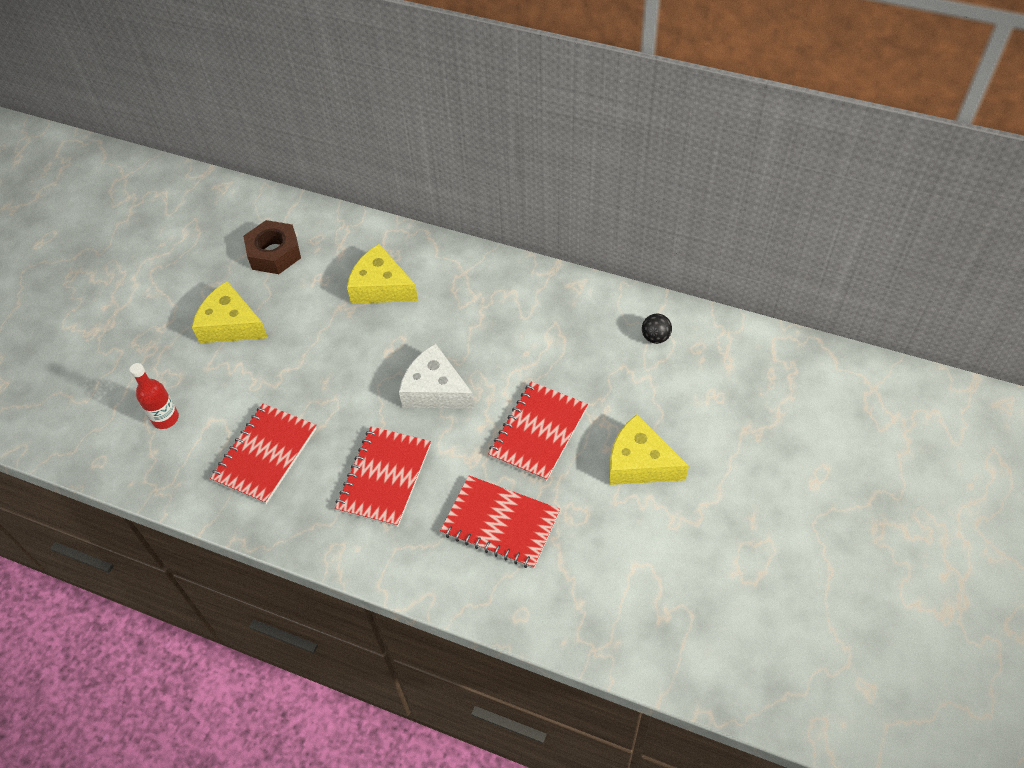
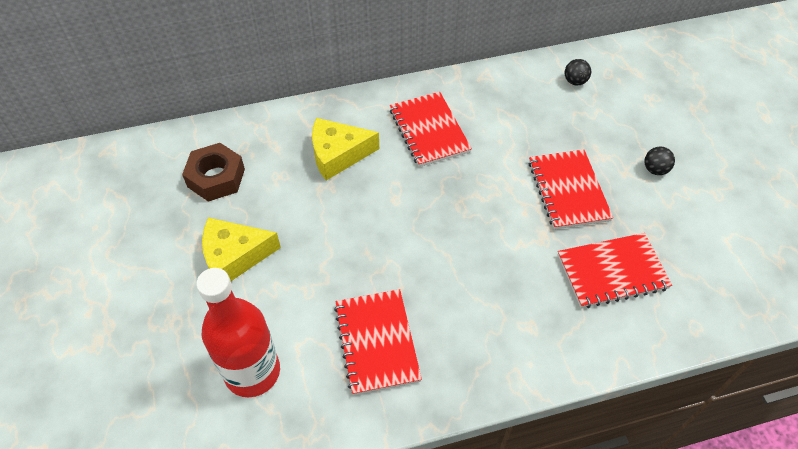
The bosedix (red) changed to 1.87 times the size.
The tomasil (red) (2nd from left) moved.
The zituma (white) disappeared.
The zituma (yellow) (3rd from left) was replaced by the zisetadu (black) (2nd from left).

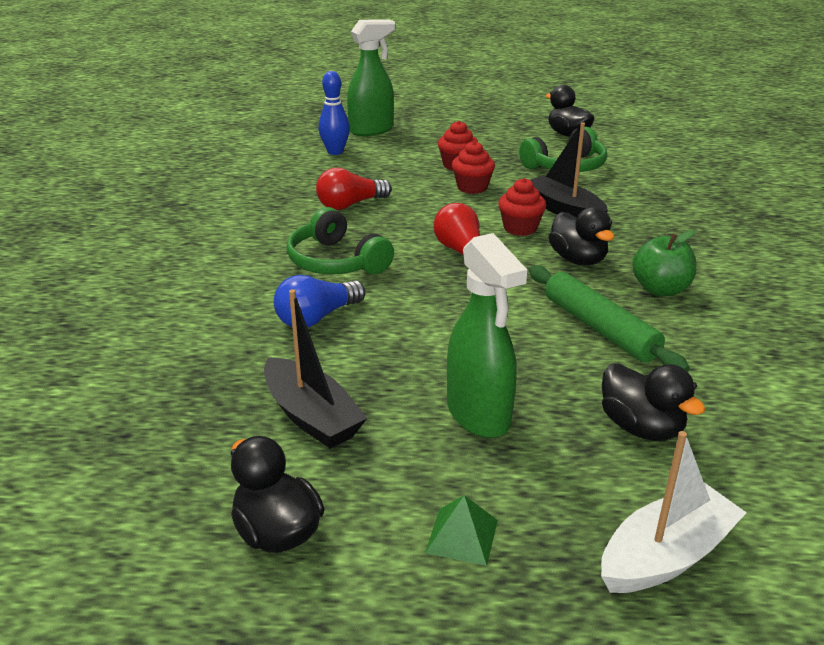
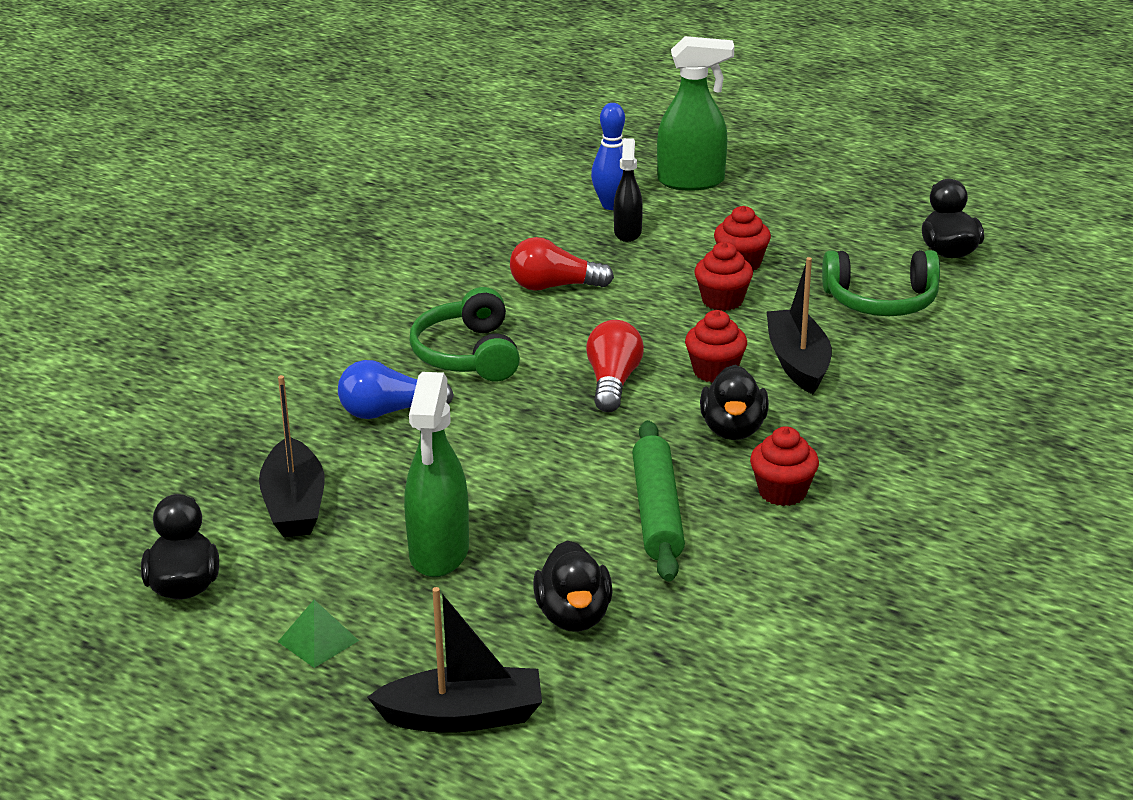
The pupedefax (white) became the pupedefax (black) (2nd from left).
The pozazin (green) was replaced by the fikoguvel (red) (4th from left).
The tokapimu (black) appeared.

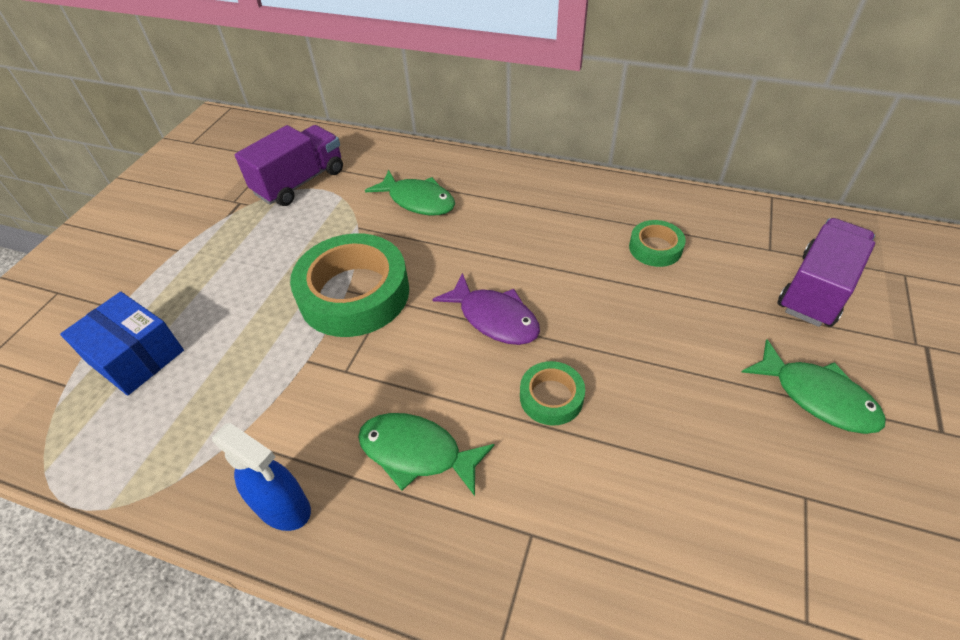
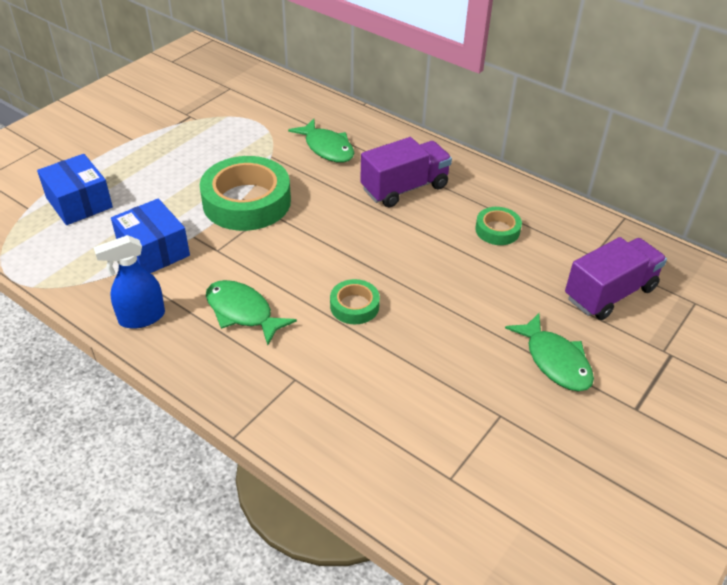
The tokapimu (blue) turned 105 degrees clockwise.
The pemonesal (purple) (1st from left) moved.
The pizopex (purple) disappeared.
The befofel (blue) (2nd from left) appeared.

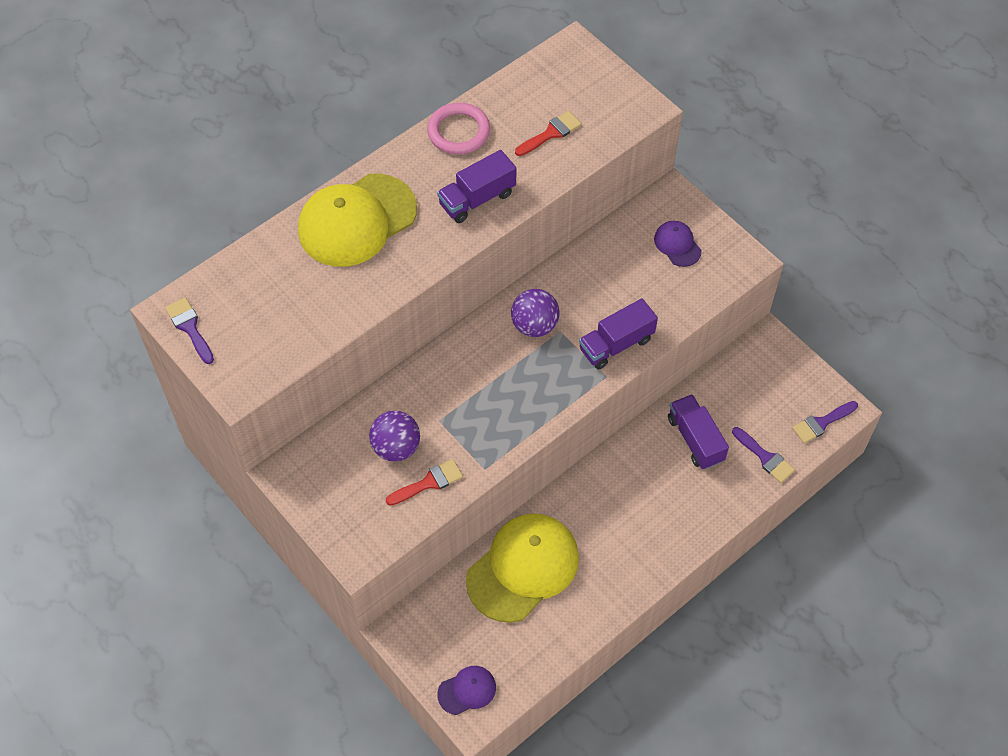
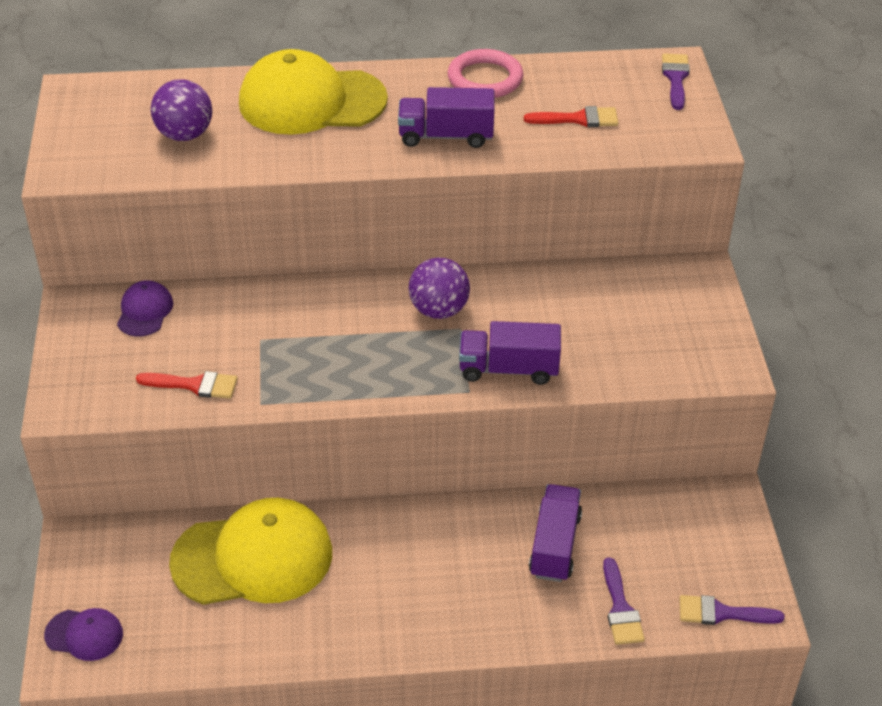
The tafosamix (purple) (1st from left in the first image) moved.
The zisetadu (purple) (1st from left) moved.
The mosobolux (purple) (2nd from left) moved.

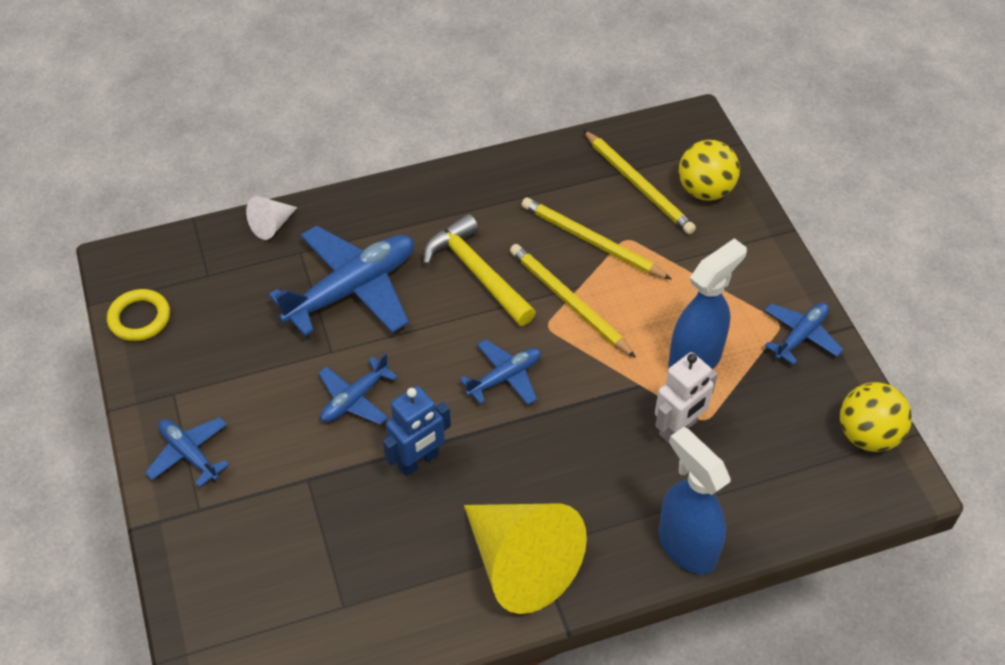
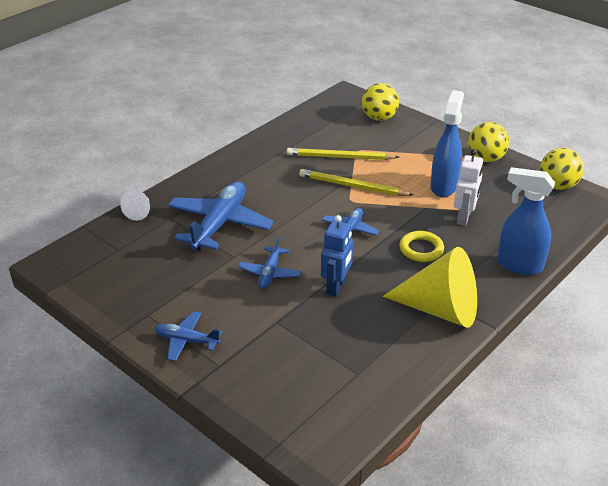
The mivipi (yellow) moved.
The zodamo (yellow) disappeared.
The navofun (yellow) (3rd from left) disappeared.
The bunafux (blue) (5th from left) was replaced by the zisetadu (yellow) (2nd from left).

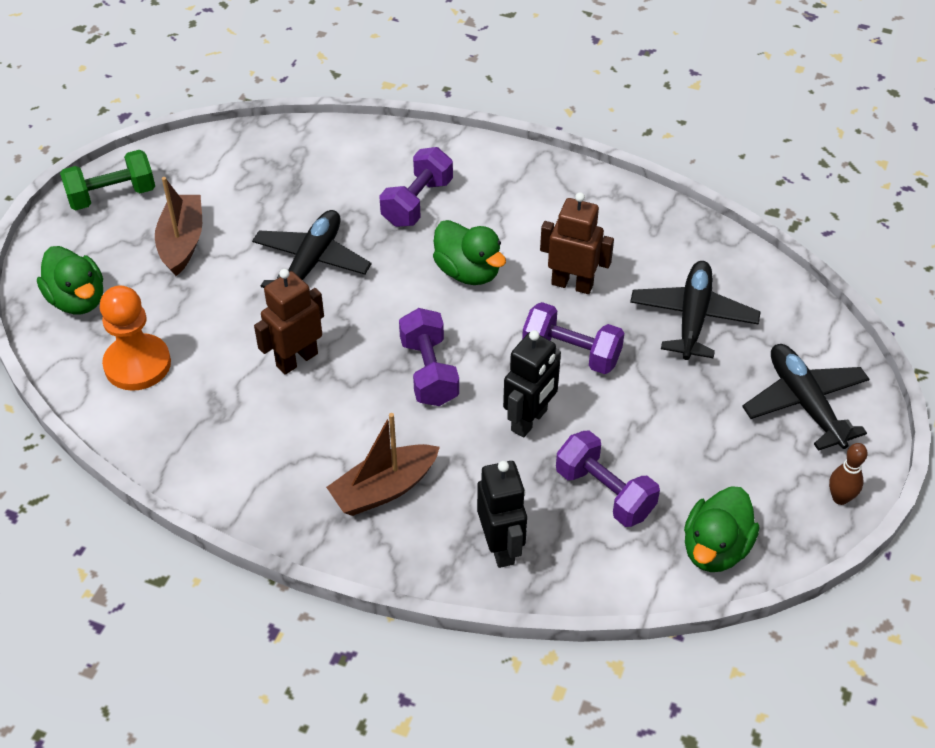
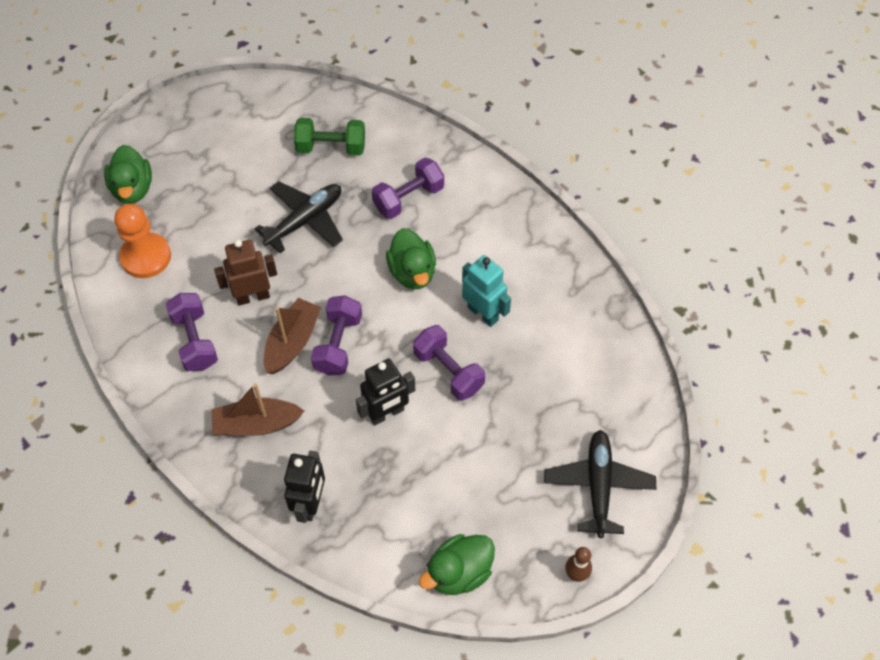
The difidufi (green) moved.
The pupedefax (brown) (1st from left in the first image) moved.
The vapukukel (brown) (2nd from left) became the vapukukel (turquoise).
The difidufi (purple) (4th from left in the first image) moved.
The bunafux (black) (2nd from left) disappeared.

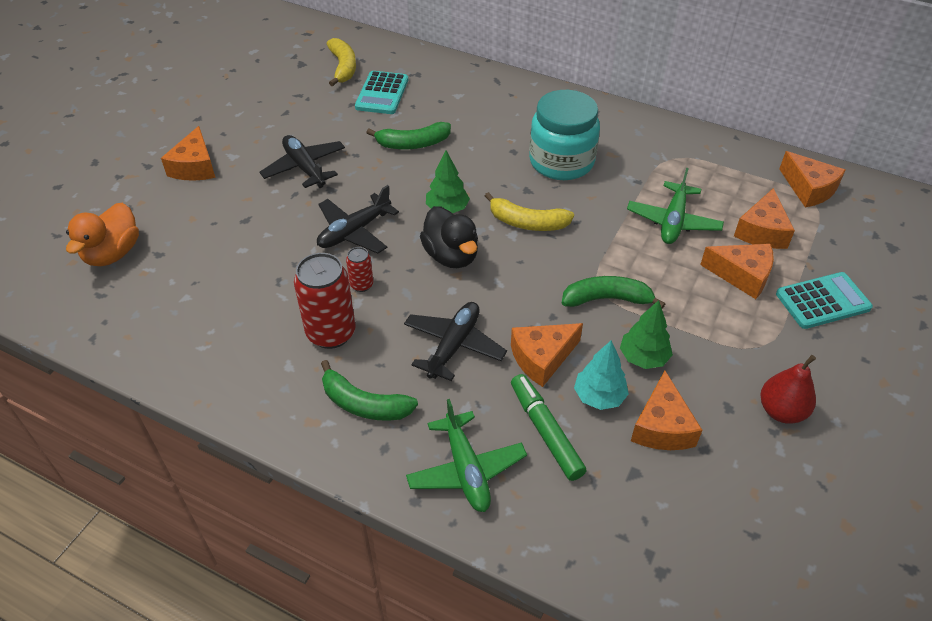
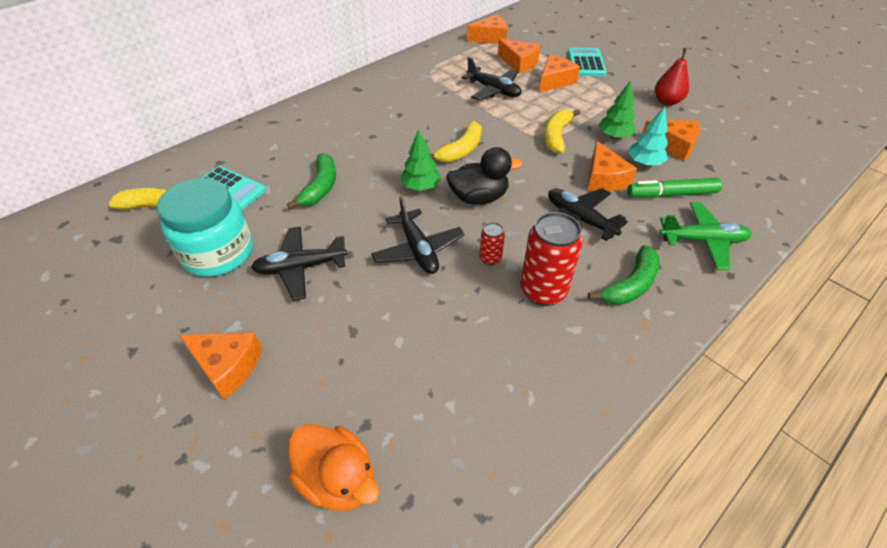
The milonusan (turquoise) moved.
The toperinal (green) (3rd from left) became the toperinal (yellow) (3rd from left).
The bunafux (green) (2nd from left) became the bunafux (black) (3rd from left).

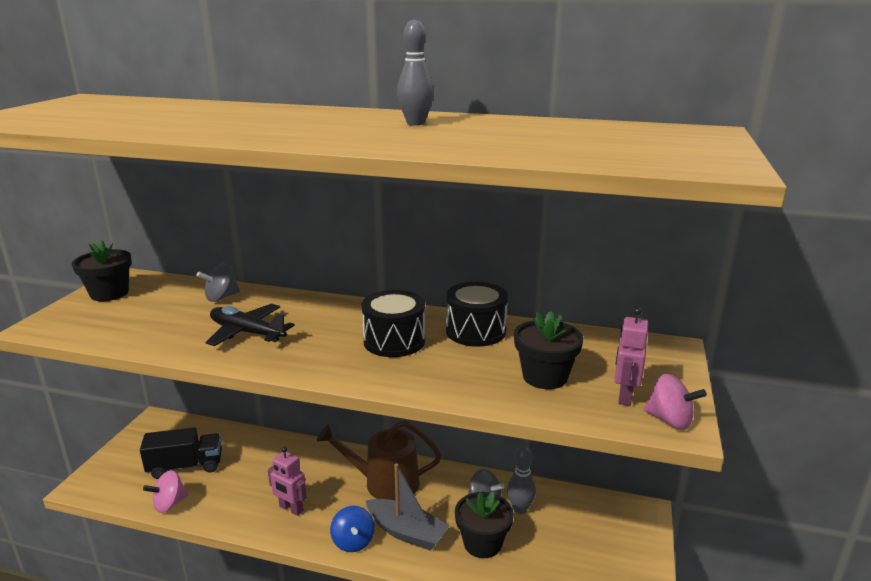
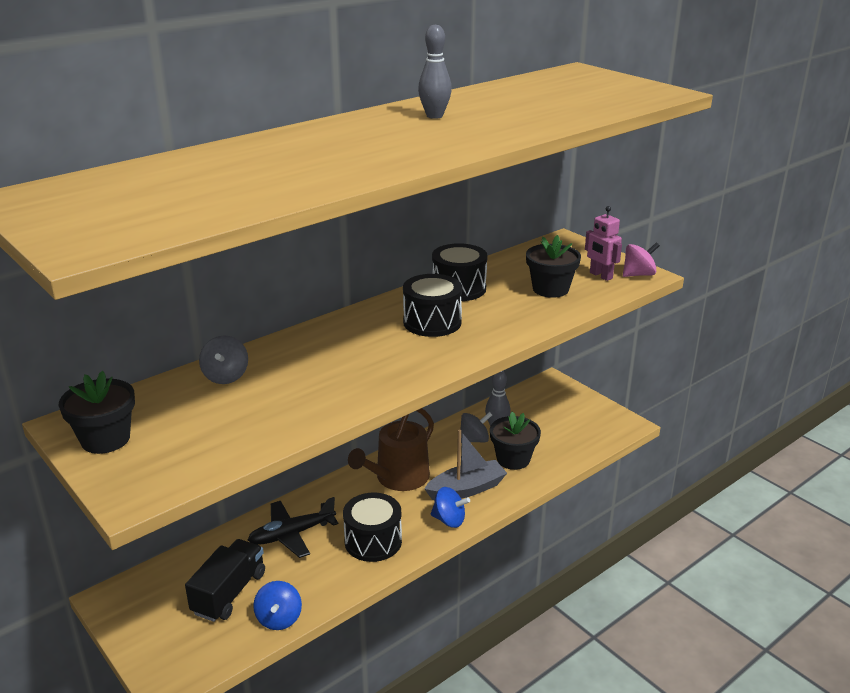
The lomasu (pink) (1st from left) became the lomasu (blue) (1st from left).
The bunafux (black) moved.
The vapukukel (pink) (1st from left) was replaced by the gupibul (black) (1st from left).

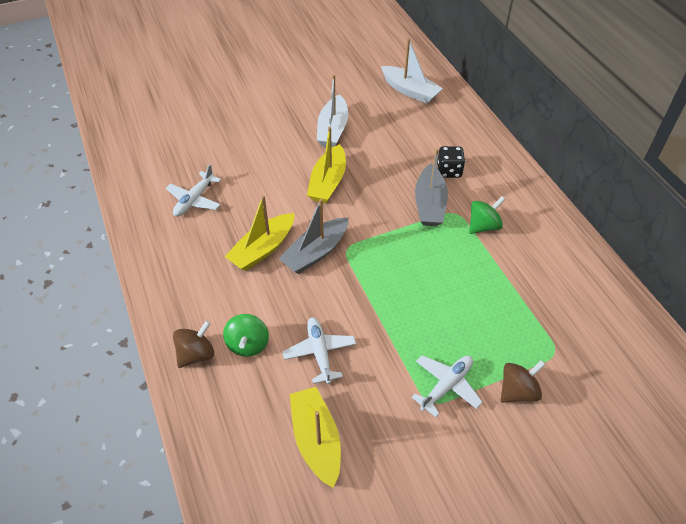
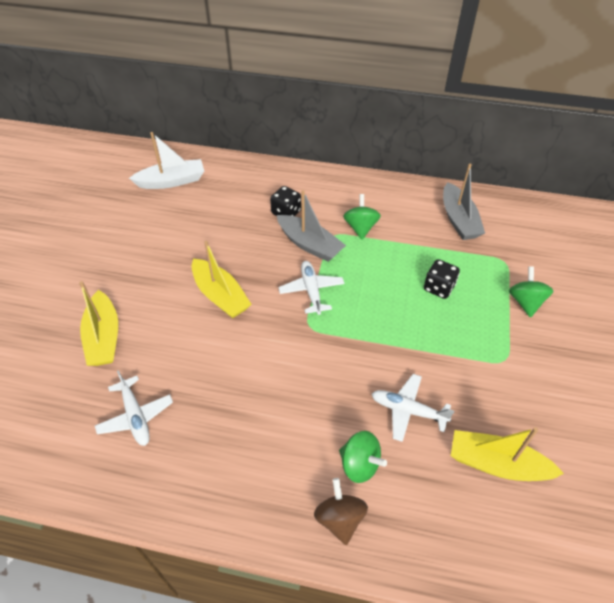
The pupedefax (yellow) (1st from left) moved.
The pupedefax (grey) (1st from left in the first image) moved.
The pupedefax (white) (1st from left) disappeared.
The bunafux (white) (3rd from left in the first image) moved.
The lomasu (brown) (2nd from left) became the lomasu (green) (3rd from left).
The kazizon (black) (2nd from left) appeared.

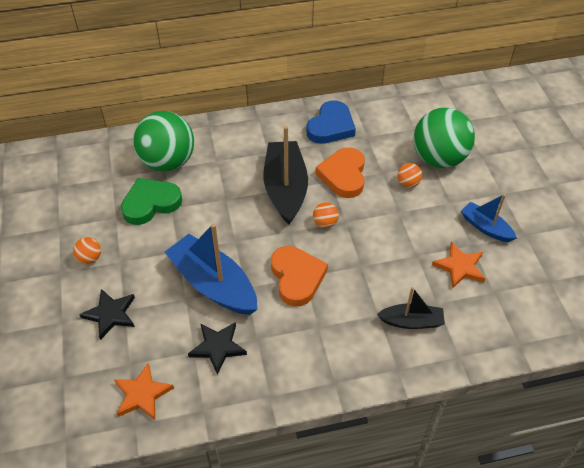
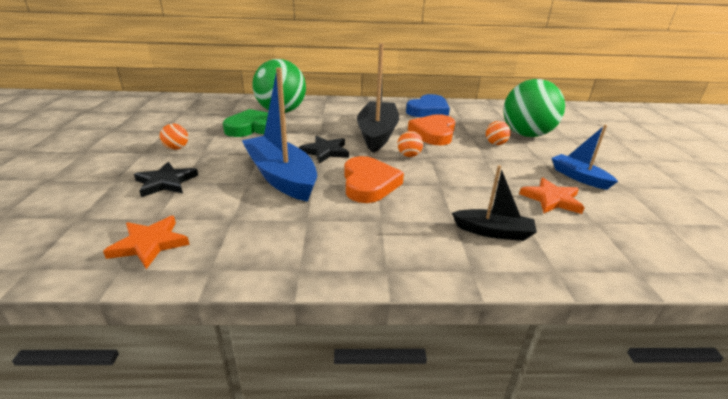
The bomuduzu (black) (2nd from left) moved.

